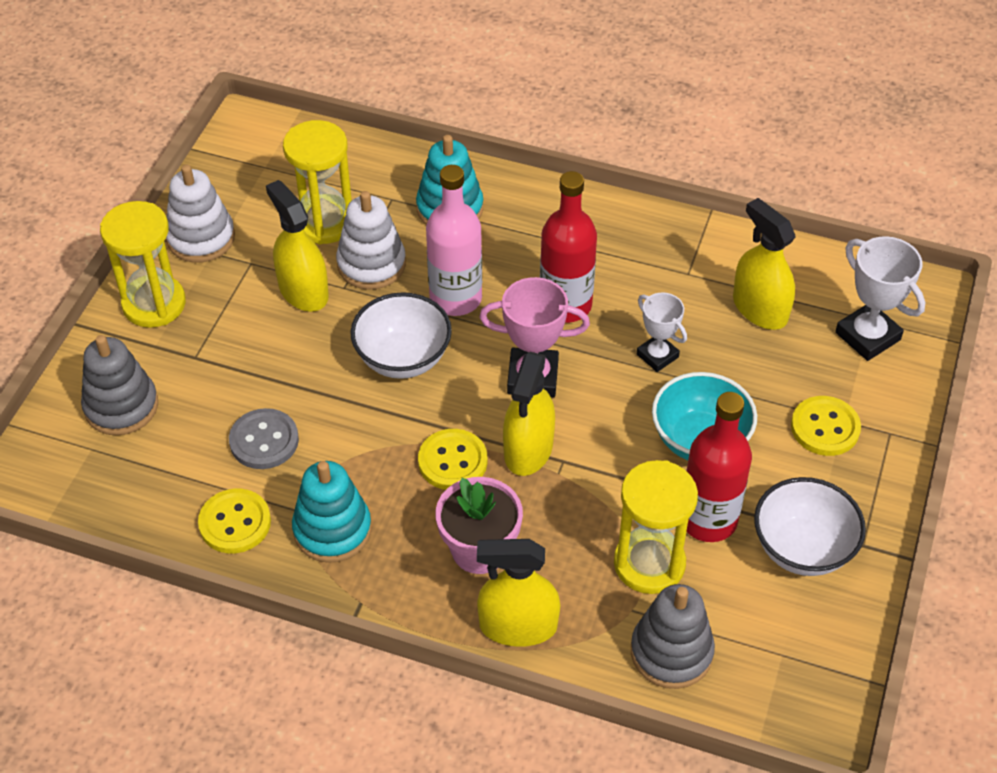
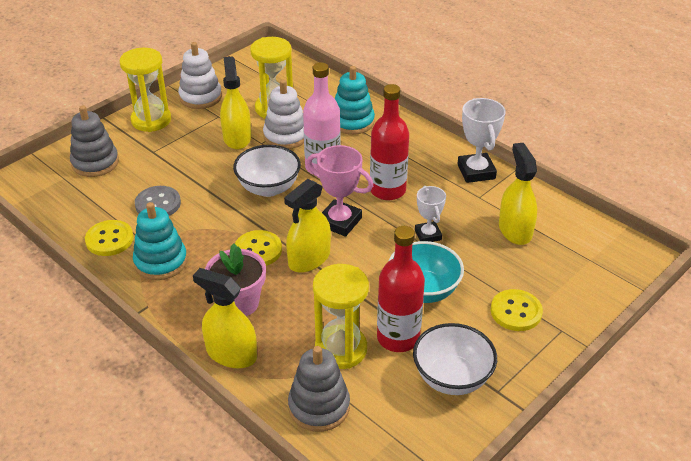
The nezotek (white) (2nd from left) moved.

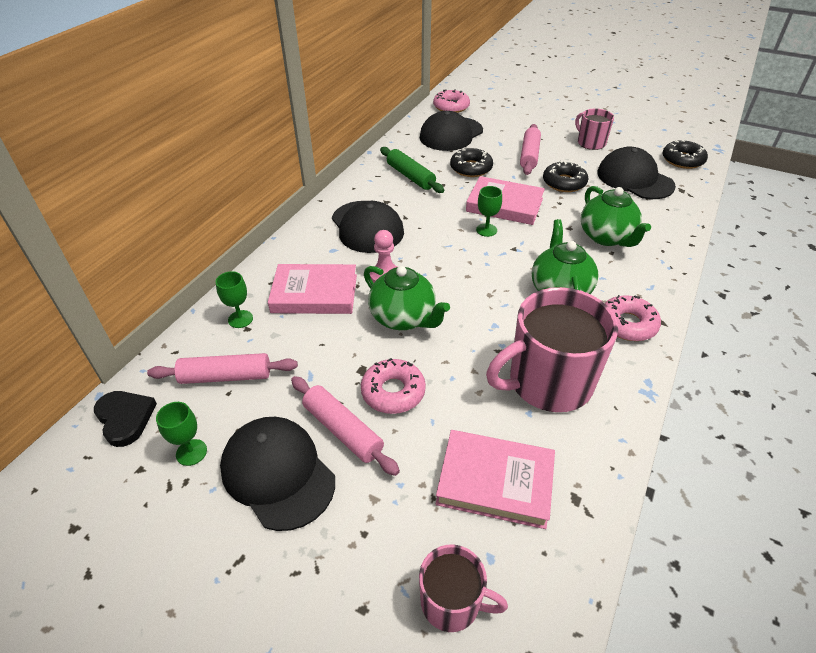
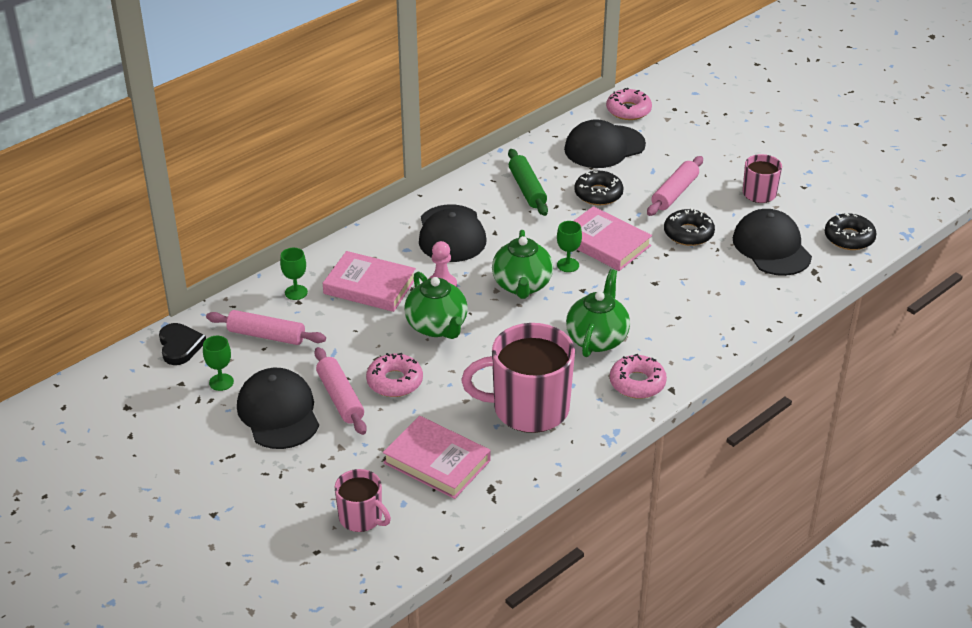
The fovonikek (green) (3rd from left in the first image) moved.

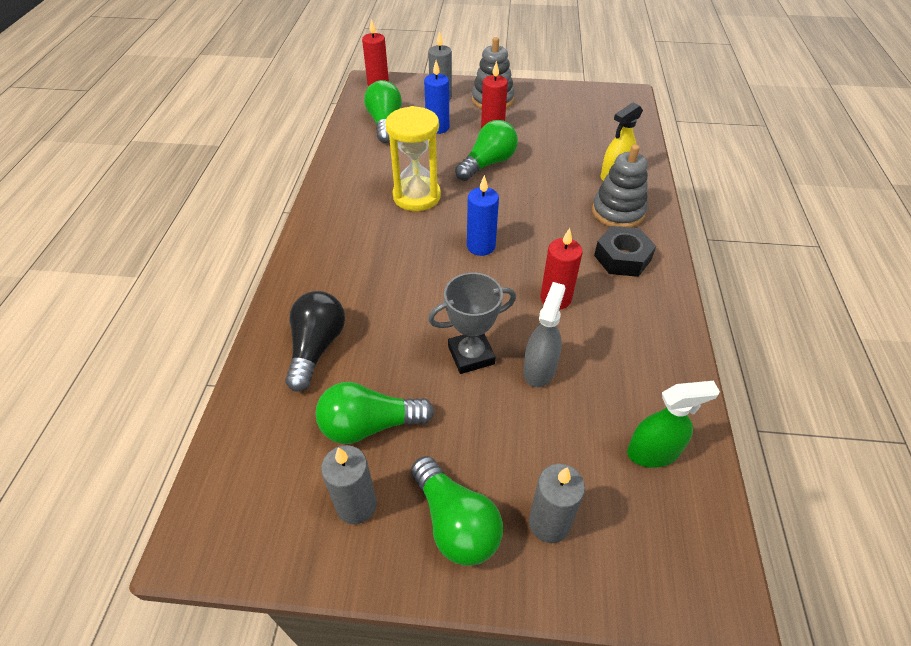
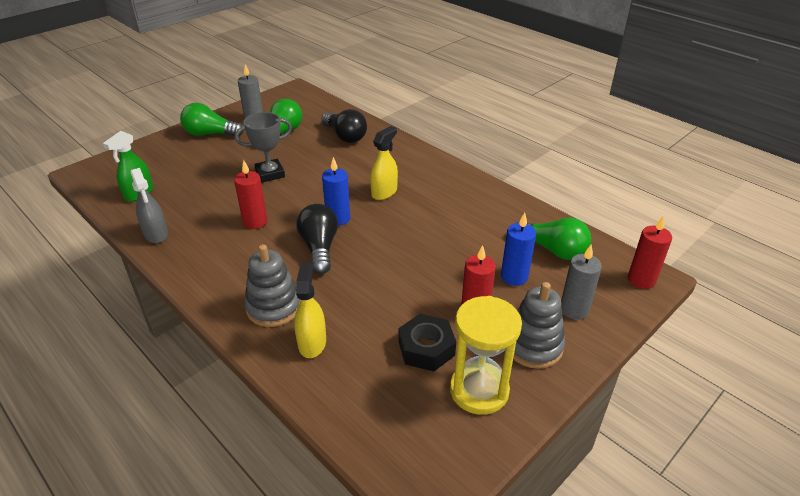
The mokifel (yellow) moved.
The nezotek (grey) turned 45 degrees clockwise.
The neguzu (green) (4th from left) disappeared.
The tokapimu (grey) moved.
The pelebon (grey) (3rd from left) disappeared.
The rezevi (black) moved.
The neguzu (black) (1st from left) appeared.
The tokapimu (yellow) (2nd from left) appeared.

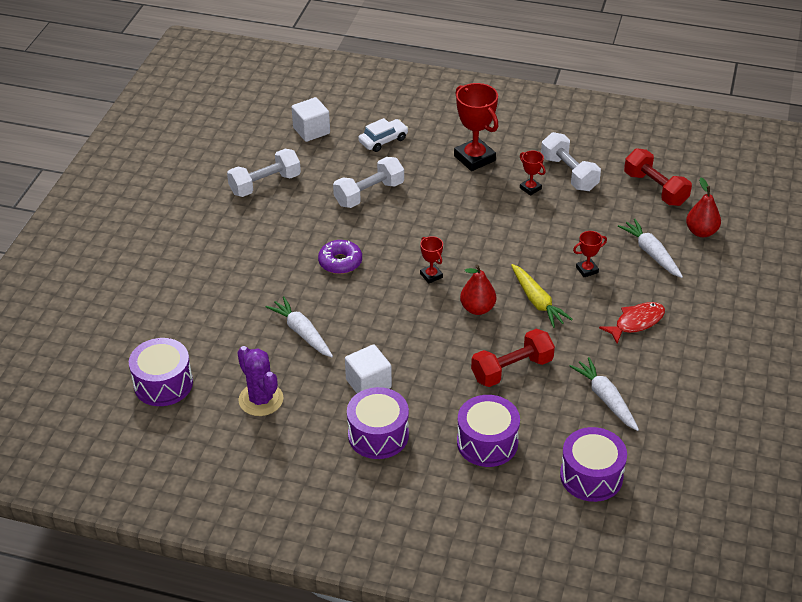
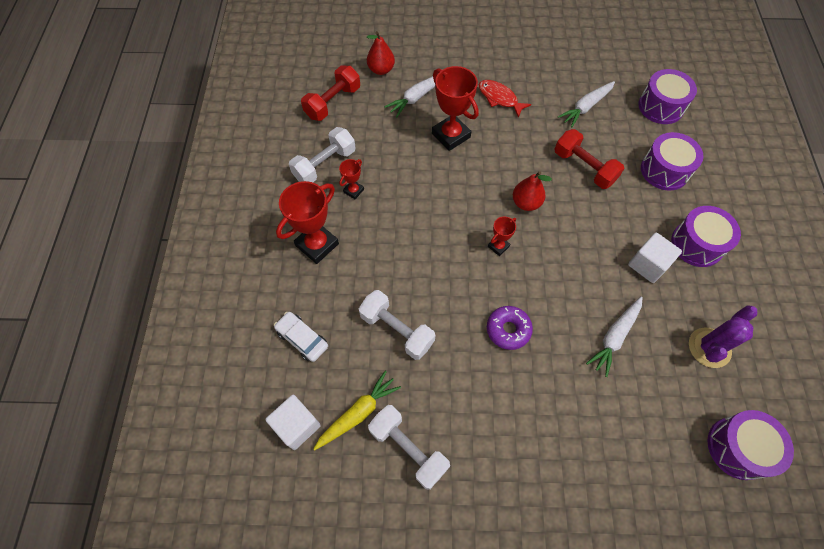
The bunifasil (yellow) moved.
The nezotek (red) (4th from left in the first image) changed to 1.97 times the size.

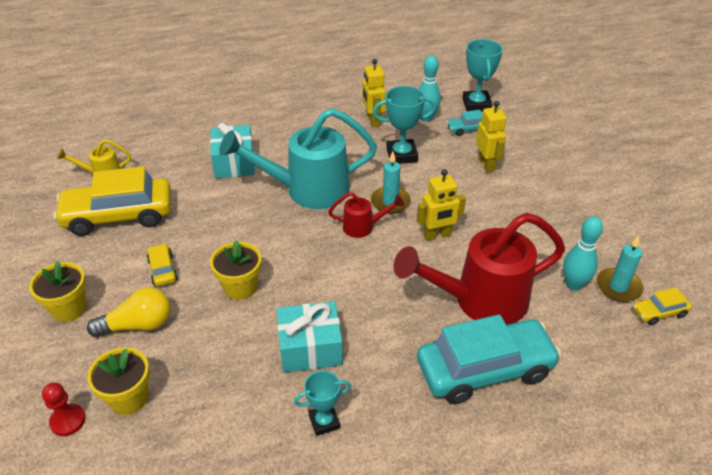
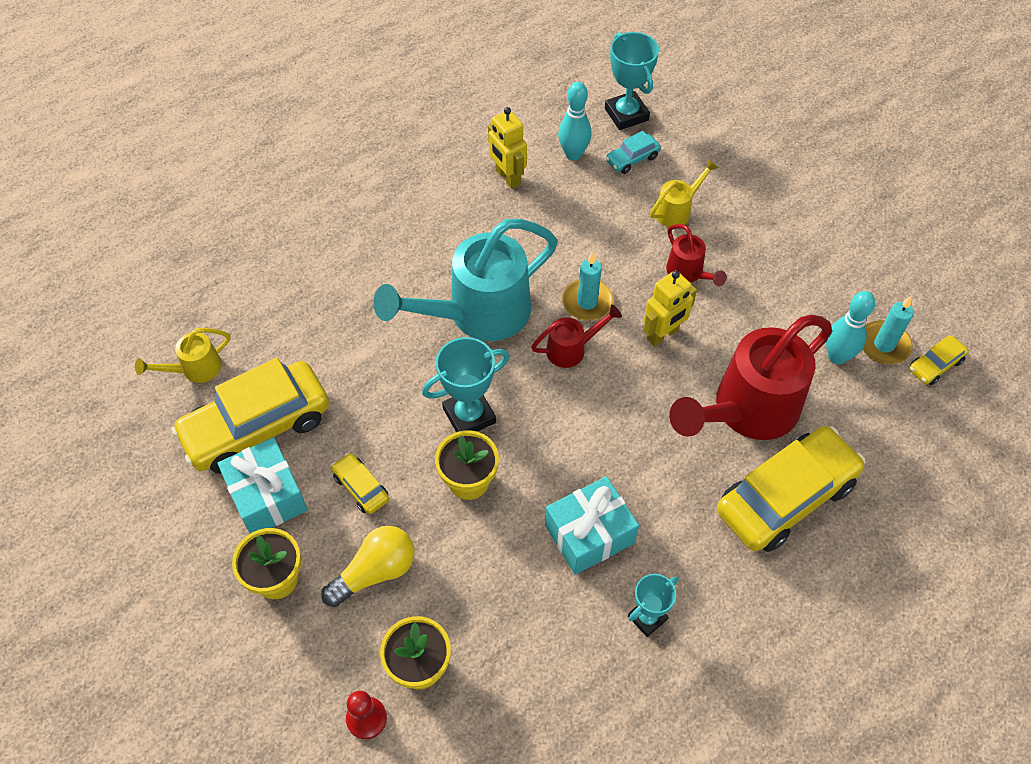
The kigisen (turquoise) (1st from left) moved.
The nezotek (turquoise) (2nd from left in the first image) moved.
The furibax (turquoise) (2nd from left) became the furibax (yellow) (3rd from left).
The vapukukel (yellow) (3rd from left) was replaced by the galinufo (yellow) (2nd from left).
The galinufo (red) (2nd from left) appeared.

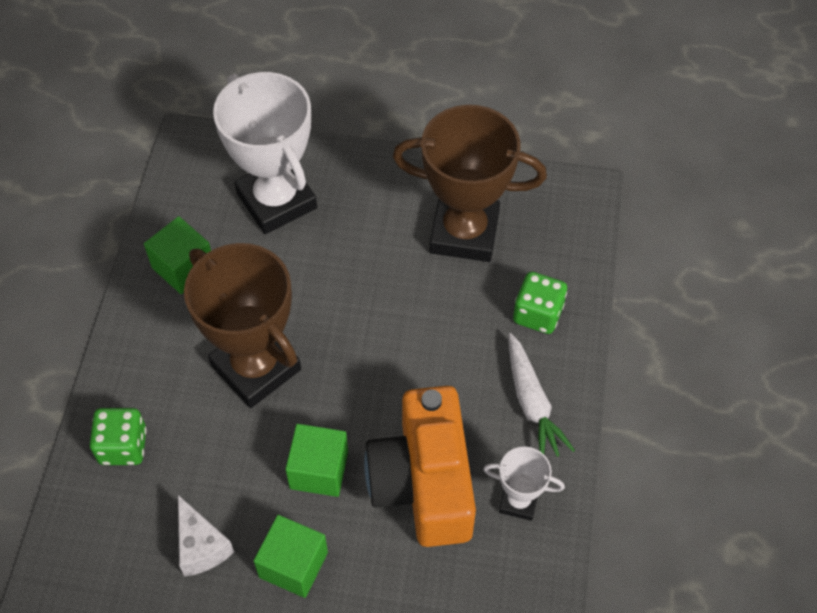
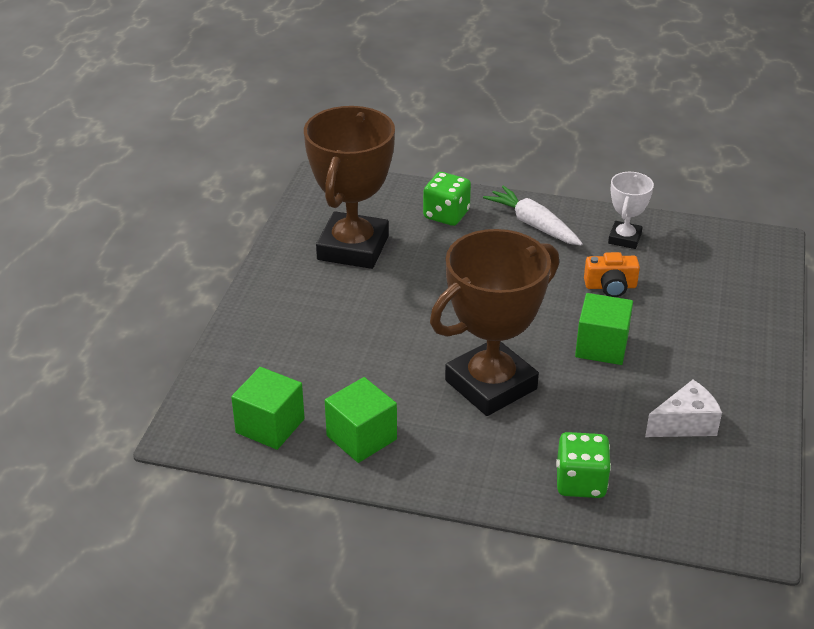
The nezotek (white) (1st from left) disappeared.
The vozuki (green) (2nd from left in the first image) moved.
The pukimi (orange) changed to 0.42 times the size.
The bunifasil (white) turned 120 degrees counterclockwise.

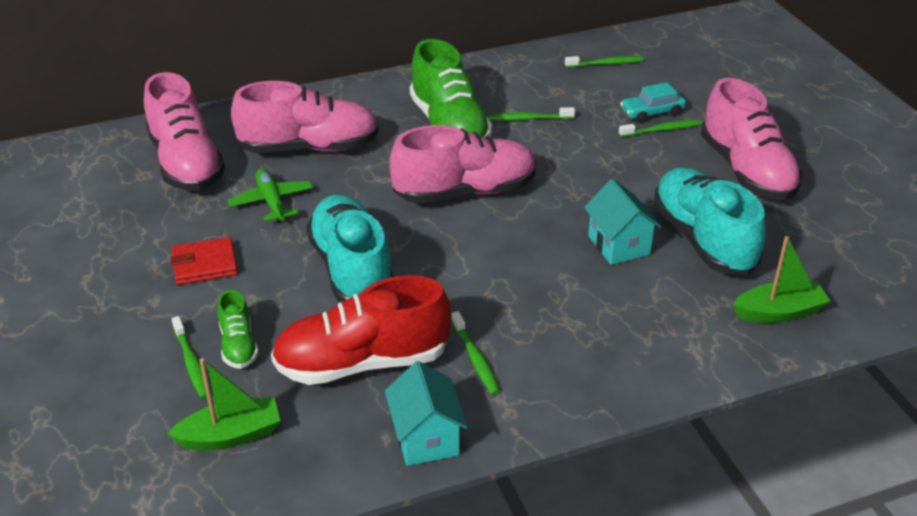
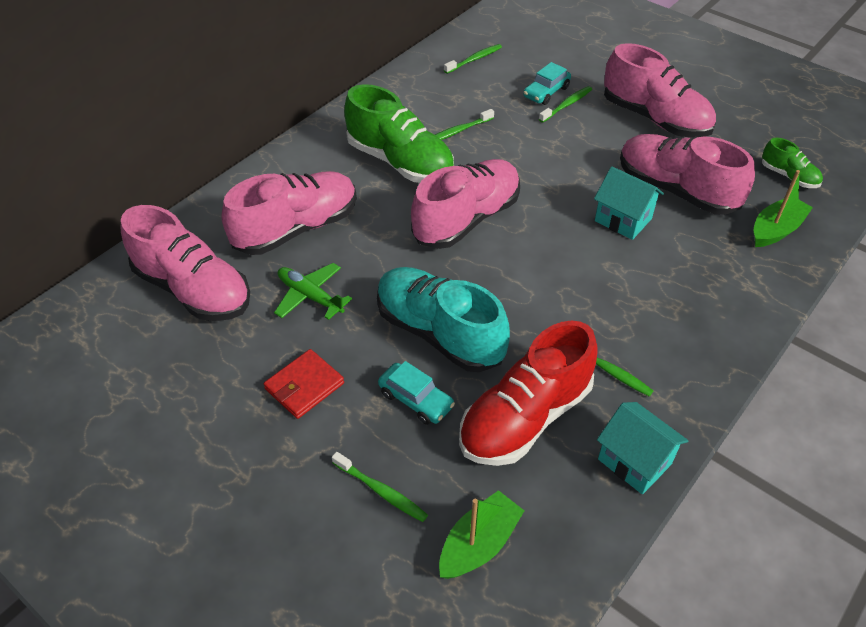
The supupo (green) (1st from left in the first image) moved.
The supupo (turquoise) (2nd from left) became the supupo (pink) (5th from left).
The furibax (turquoise) (1st from left) appeared.

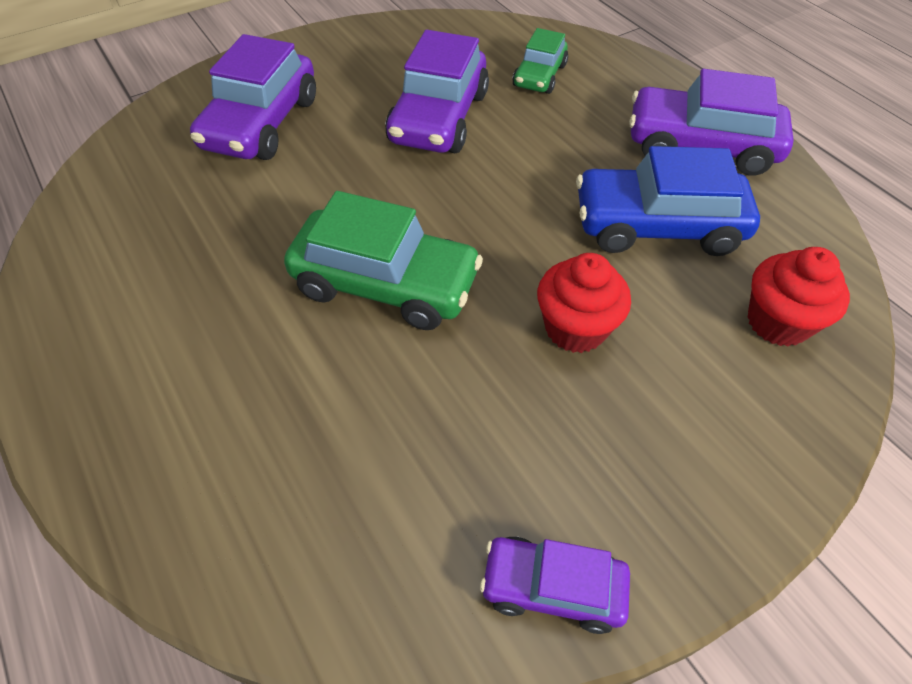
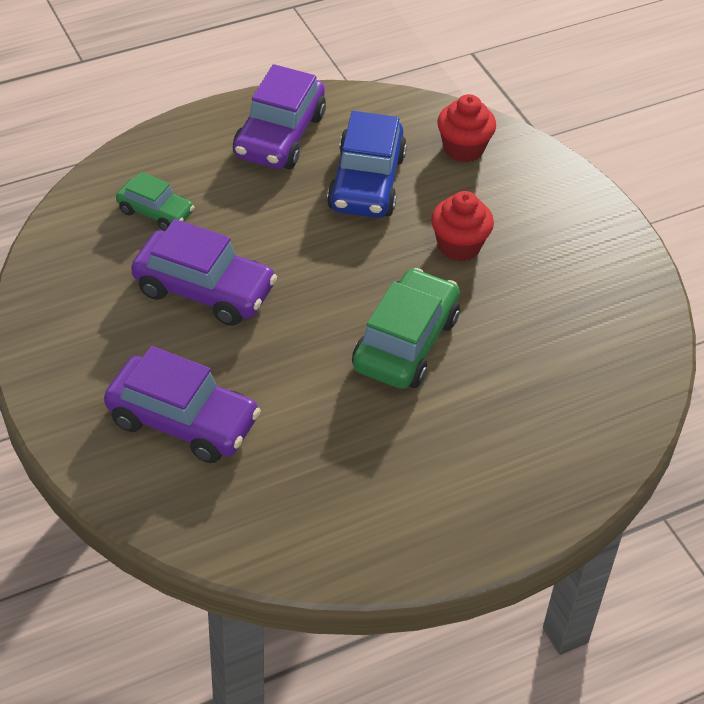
The furibax (purple) (3rd from left) disappeared.

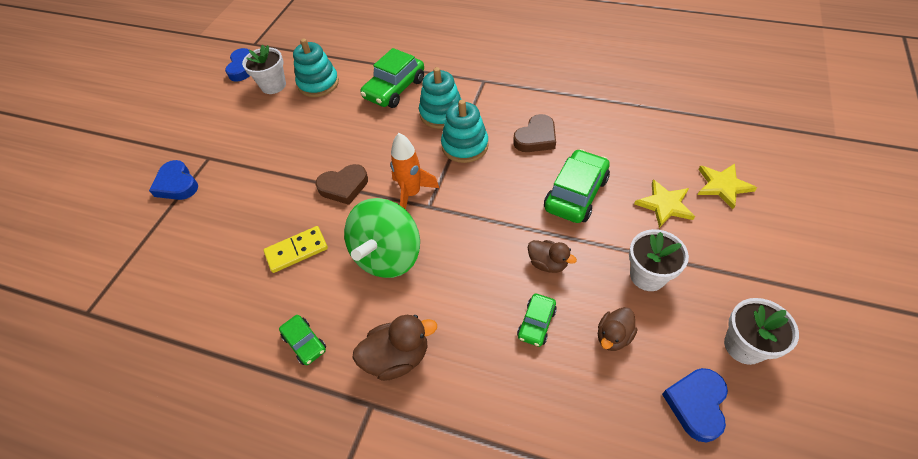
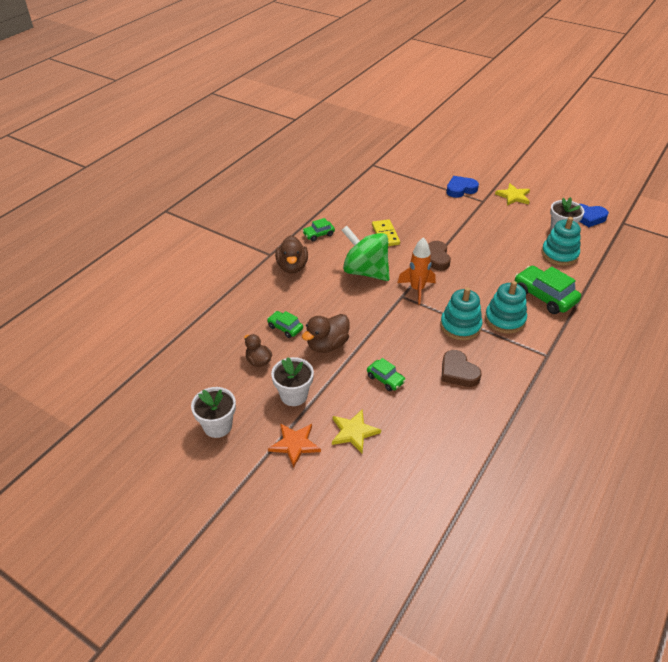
The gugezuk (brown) (2nd from left in the first image) changed to 1.54 times the size.
The furibax (green) (4th from left in the first image) changed to 0.54 times the size.
The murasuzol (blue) (3rd from left) disappeared.
The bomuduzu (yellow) (2nd from left) moved.
The bomuduzu (orange) appeared.

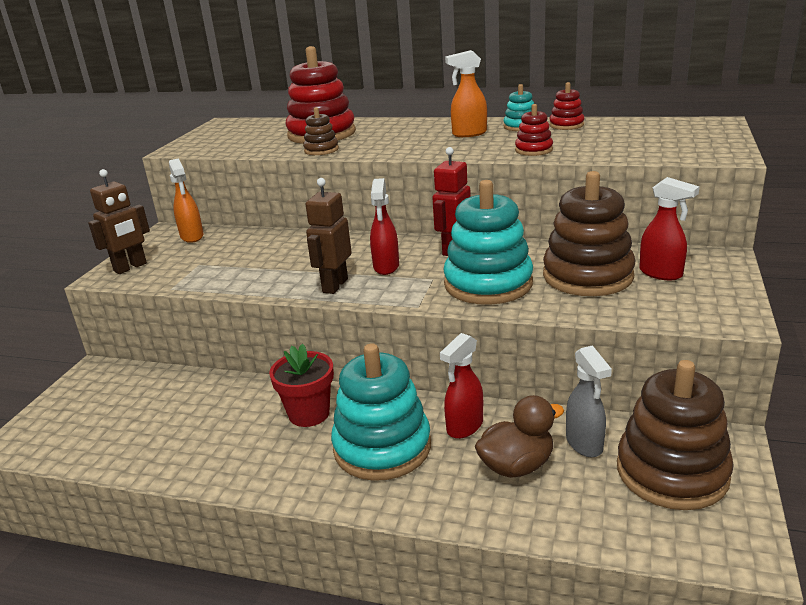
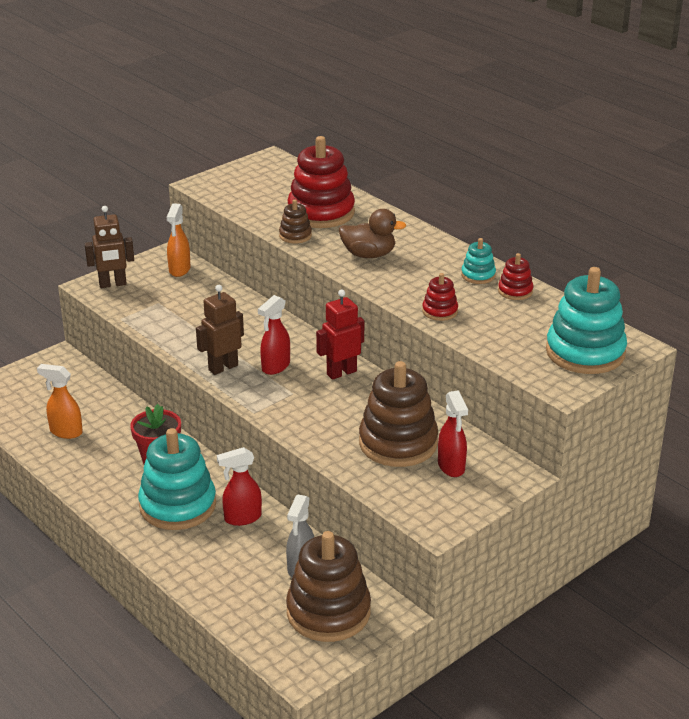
The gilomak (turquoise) (2nd from left in the first image) moved.
The tokapimu (orange) (2nd from left in the first image) moved.
The gugezuk (brown) moved.

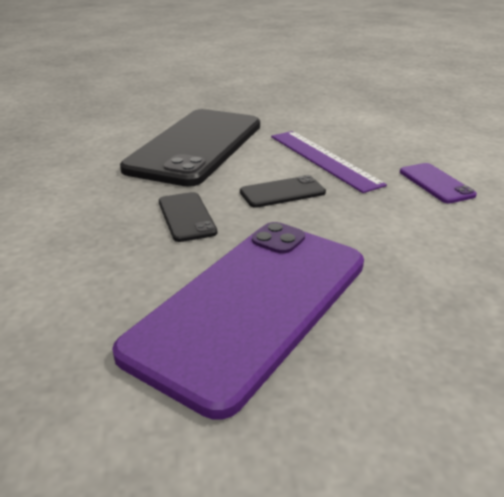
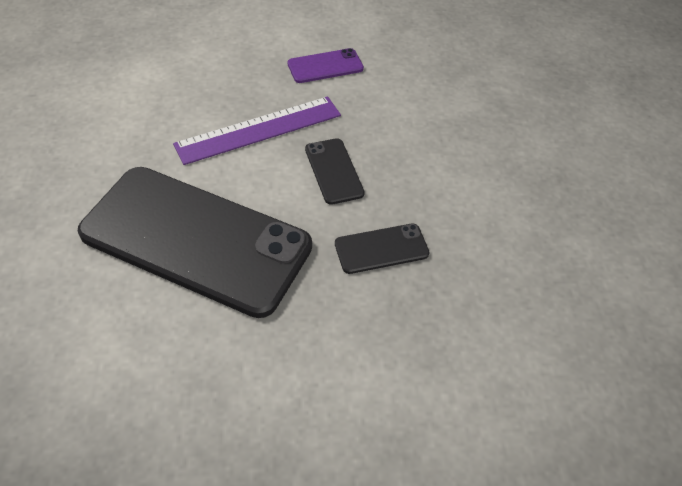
The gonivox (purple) (1st from left) disappeared.

